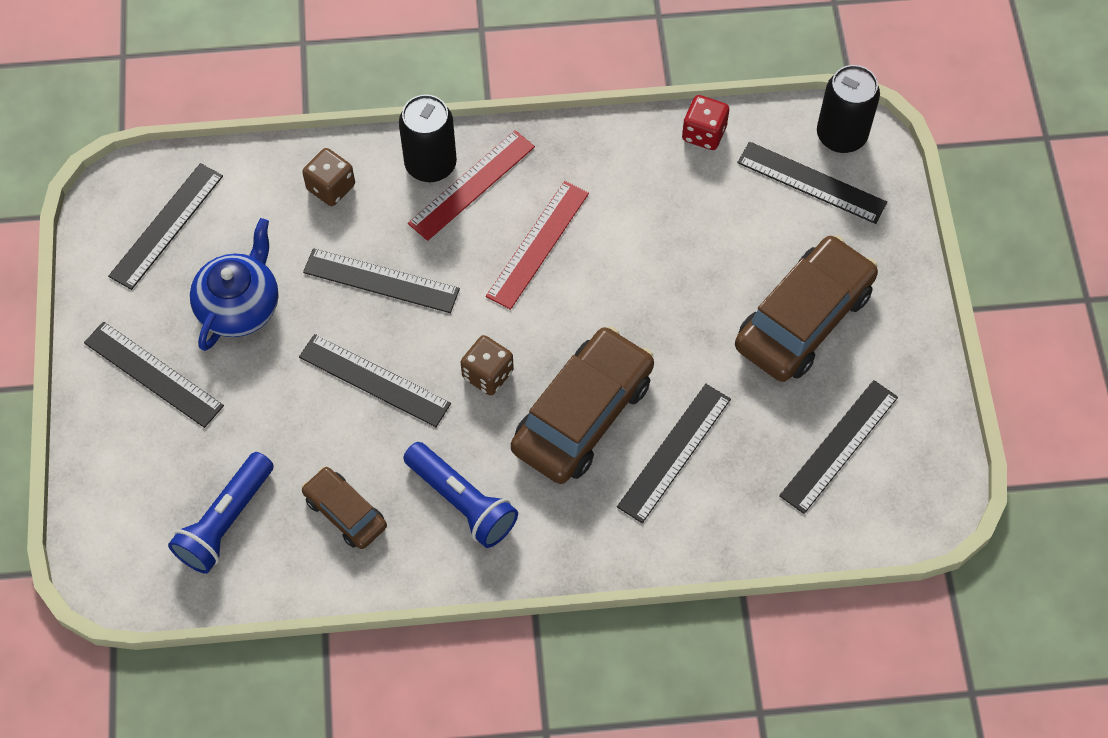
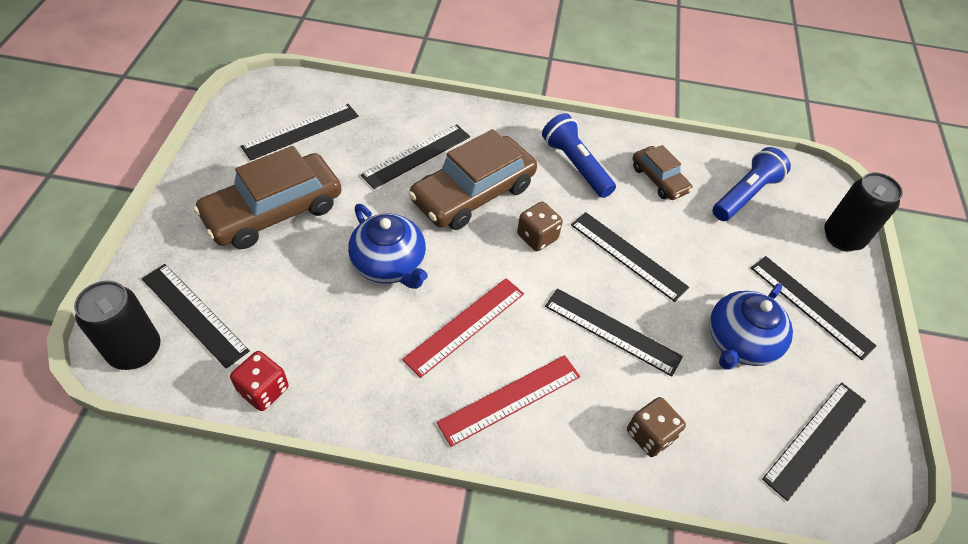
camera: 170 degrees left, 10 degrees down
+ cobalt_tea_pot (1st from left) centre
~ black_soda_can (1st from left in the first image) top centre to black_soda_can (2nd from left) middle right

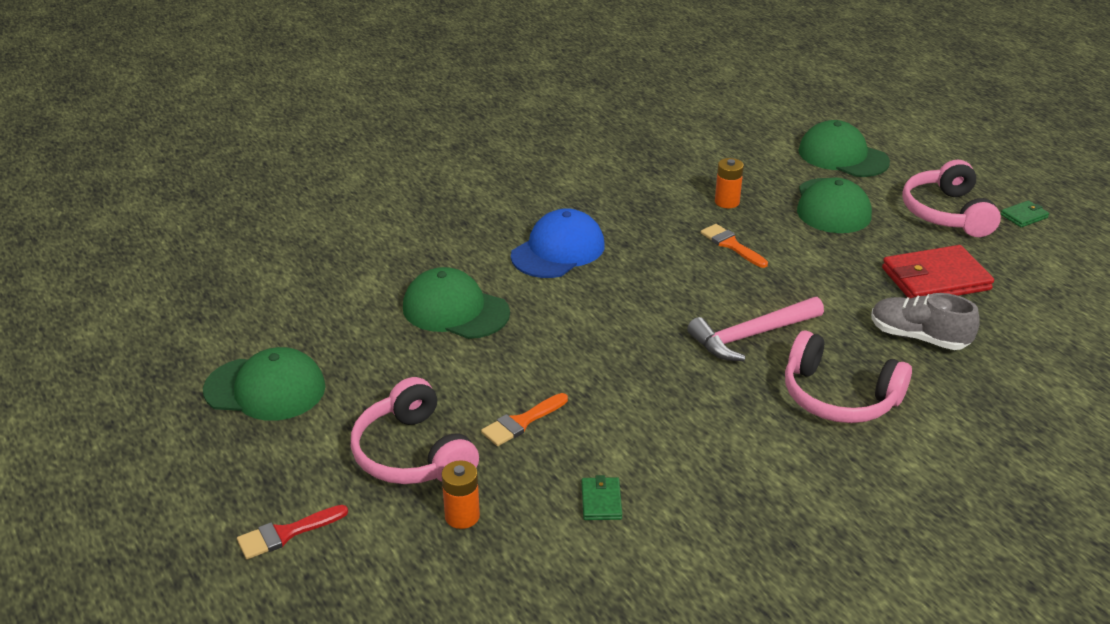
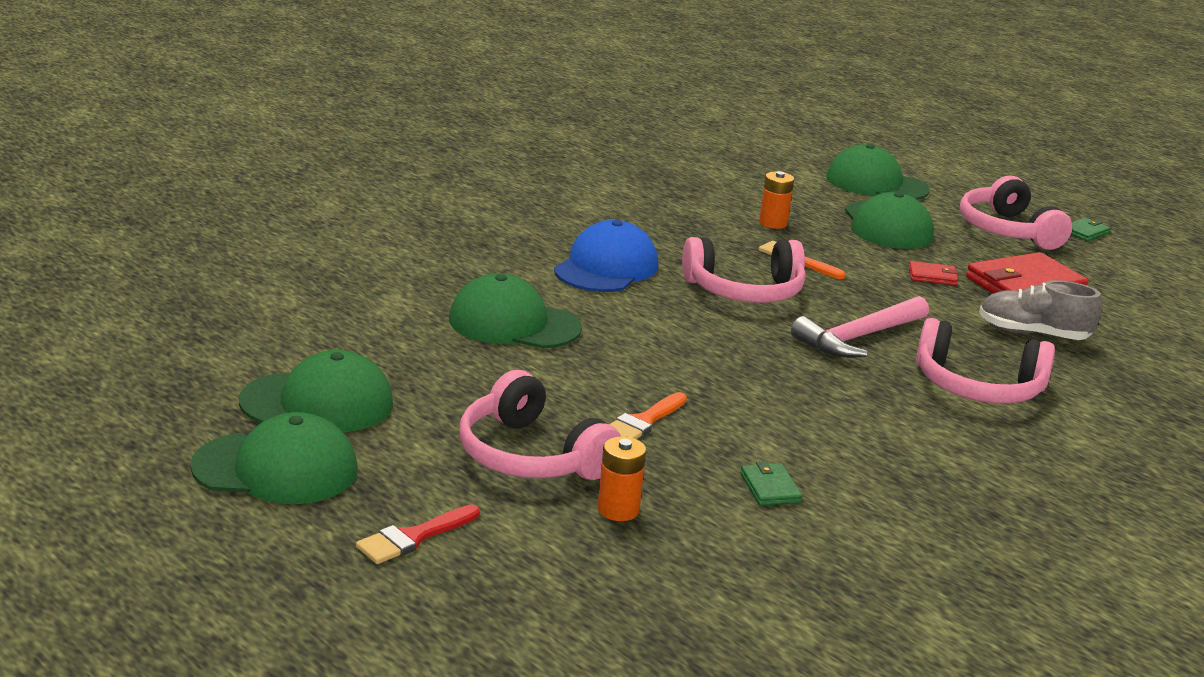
camera: 15 degrees left, 10 degrees down
+ emerald_peaked_cap (1st from left) bottom left
+ rose-pink_over-ear_headphones (2nd from left) centre
+ scarlet_billfold (1st from left) middle right

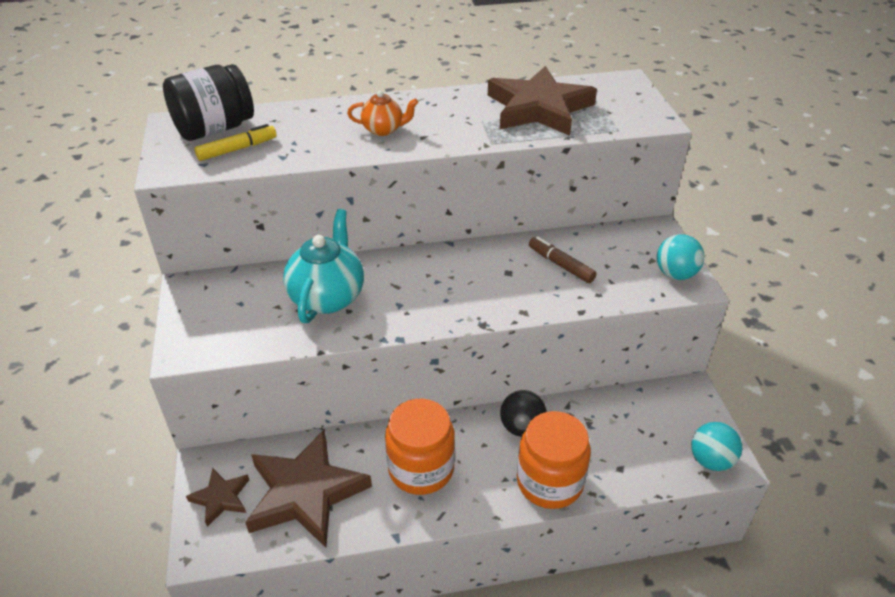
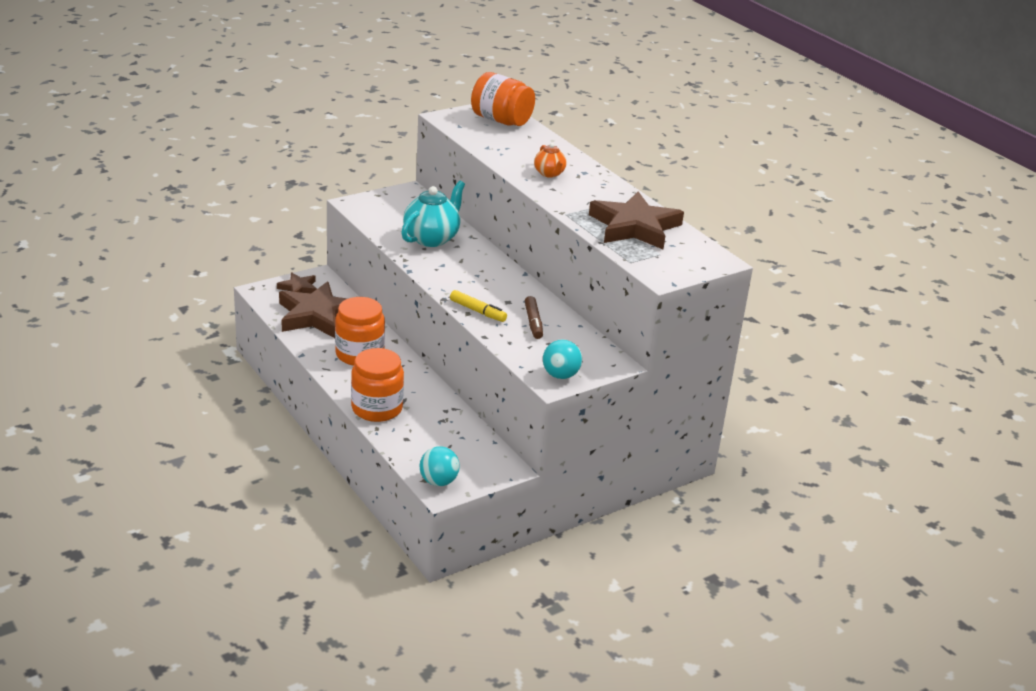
camera: 65 degrees right, 10 degrees down
~ aqua_tea_pot centre = top centre 45 degrees counterclockwise
~ yellow_marker_pen top left to centre
~ black_jar top left to orange-coloured_jar (3rd from left) top centre
~ russet_marker_pen centre = centre 150 degrees clockwise
- black_sphere bottom centre

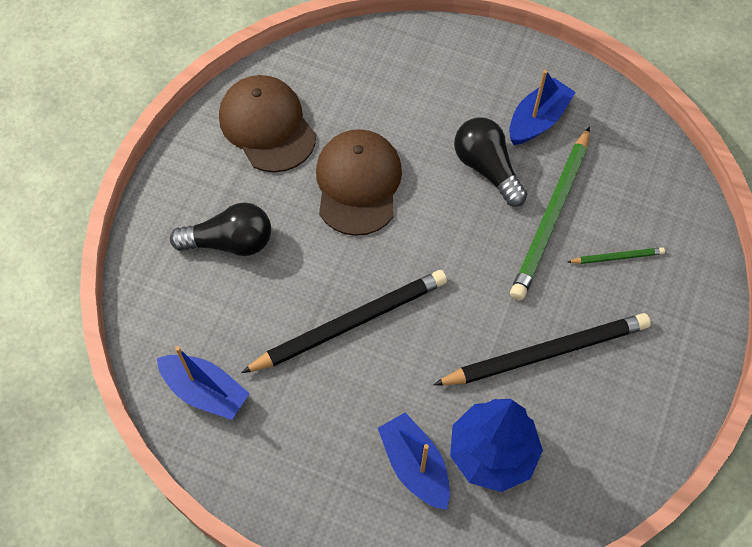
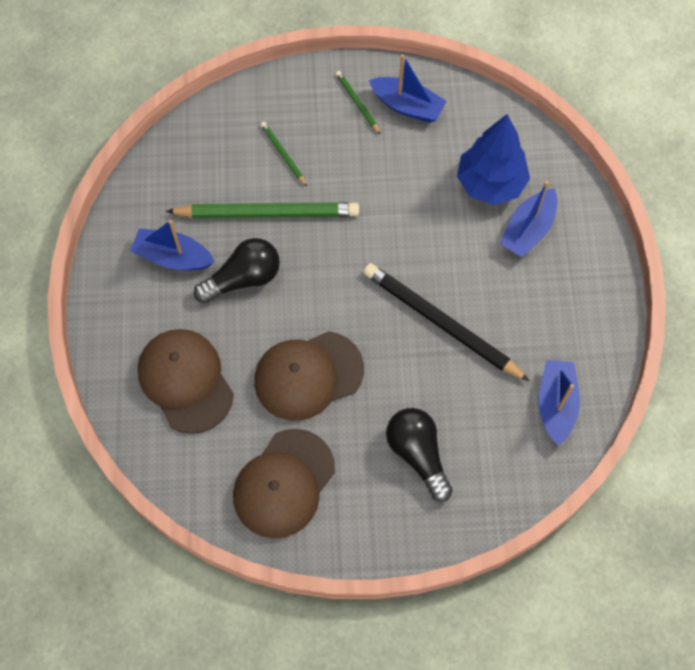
camera: 115 degrees left, 5 degrees up
+ russet_peaked_cap (1st from left) middle left
~ black_light_bulb (2nd from left in the first image) top centre = centre 150 degrees counterclockwise
+ emerald_pencil (3rd from left) top centre
+ cobalt_sailboat (2nd from left) top centre
- black_pencil (2nd from left) middle right

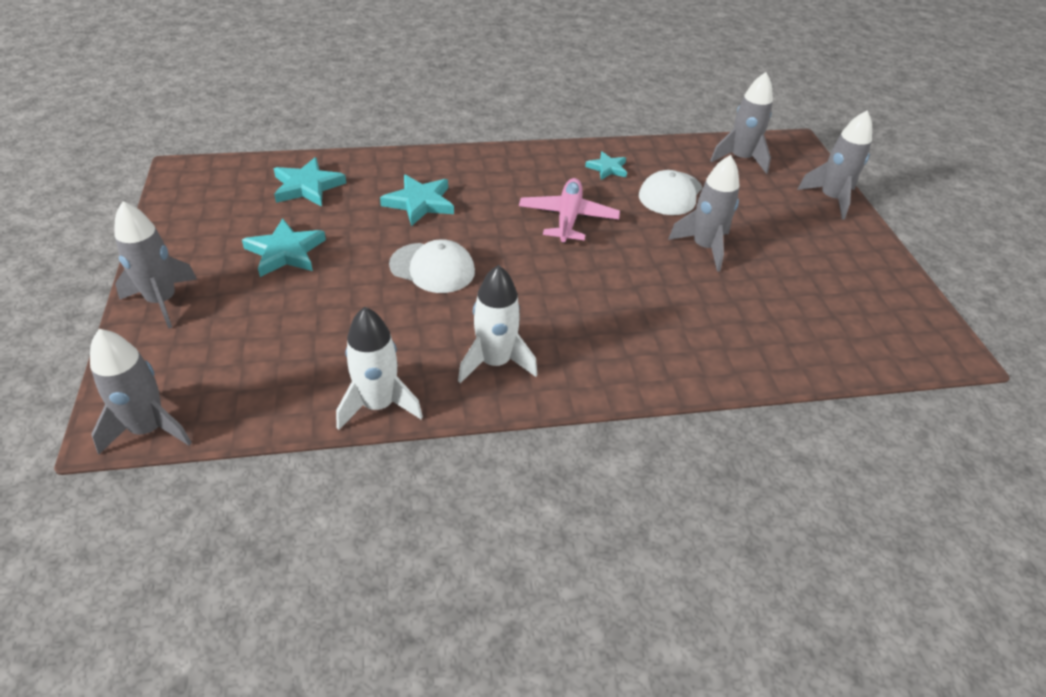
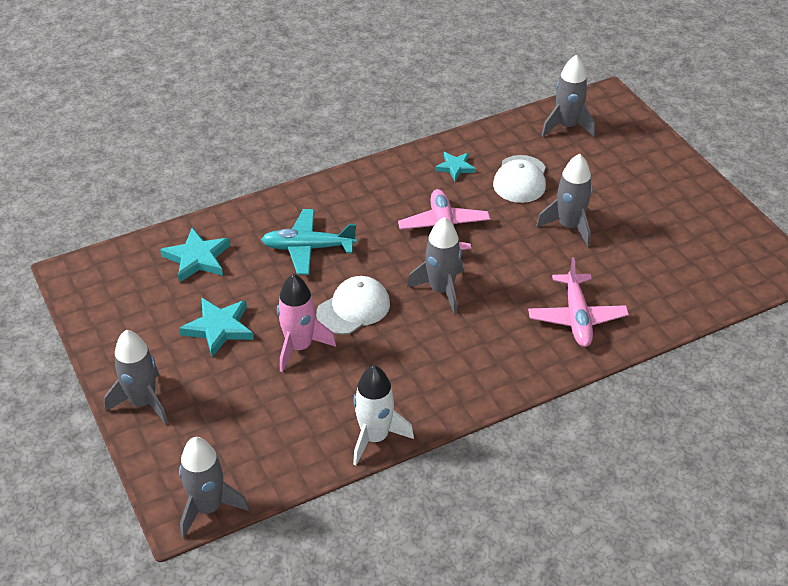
camera: 15 degrees left, 0 degrees up
~ aqua_five-pointed_star (3rd from left) top centre to aqua_toy_plane centre
+ rose-pink_rocket centre
~ pure_white_peaked_cap (1st from left) centre = centre 45 degrees counterclockwise
~ ash-grey_rocket (5th from left in the first image) top right to ash-grey_rocket (3rd from left) centre
+ rose-pink_toy_plane (2nd from left) middle right
- pure_white_rocket (2nd from left) centre

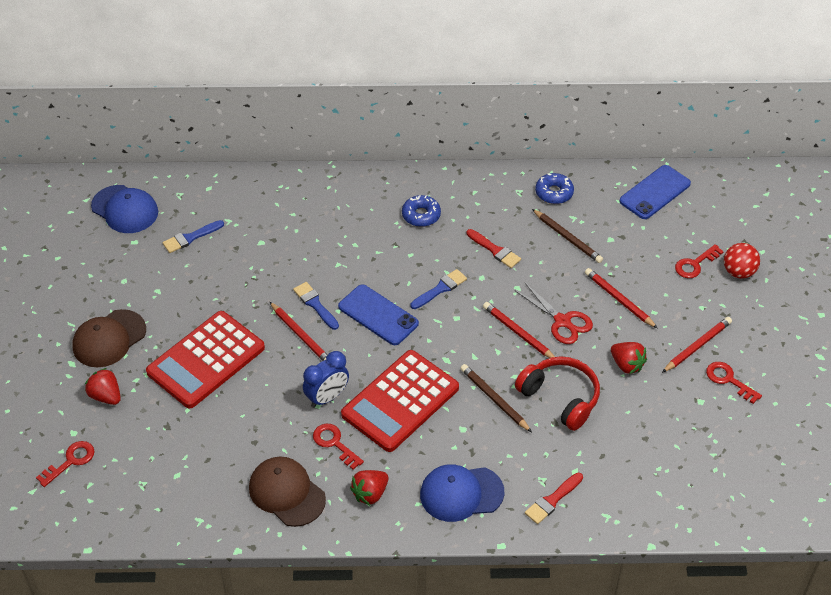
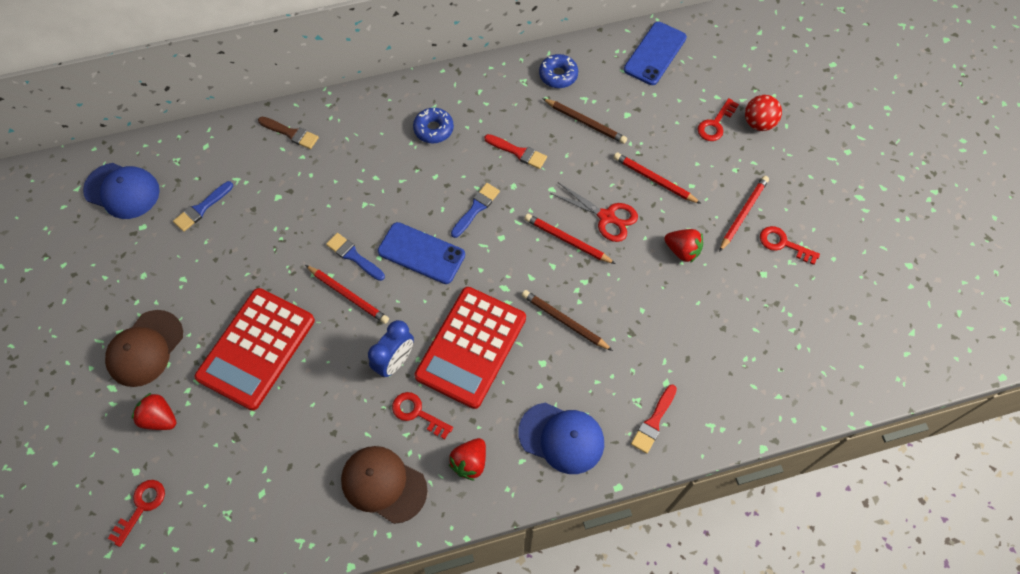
camera: 15 degrees left, 15 degrees up
+ russet_paint_brush top left
~ cobalt_peaked_cap (2nd from left) bottom centre = bottom centre 135 degrees counterclockwise
- scarlet_over-ear_headphones middle right

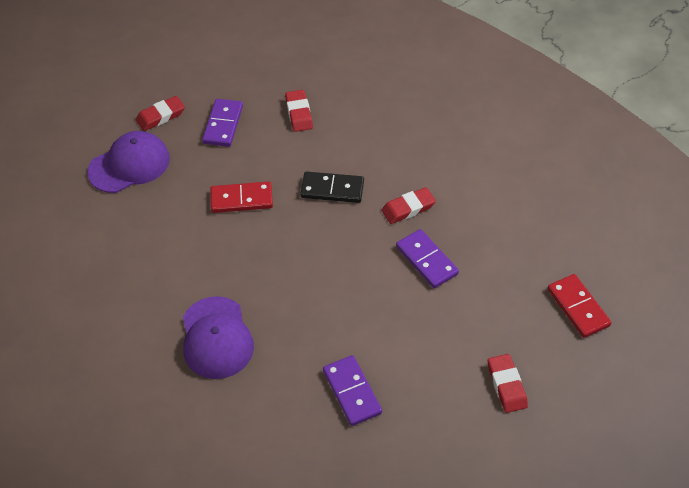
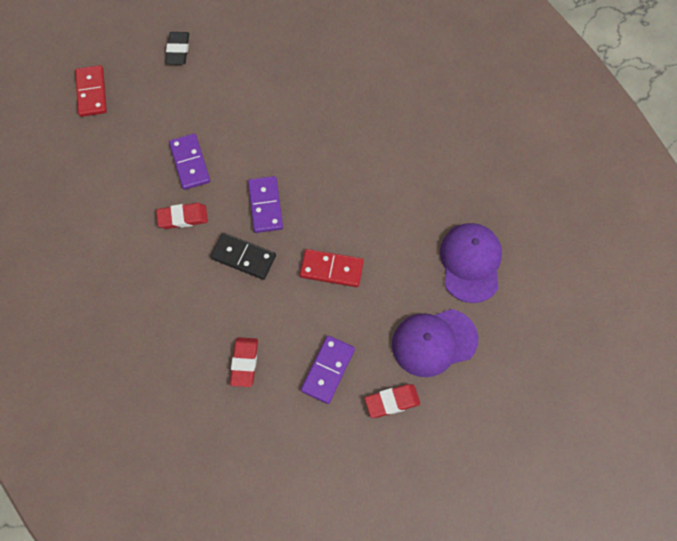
camera: 165 degrees left, 15 degrees up
~ scarlet_eraser (4th from left) bottom right to black_eraser top left
~ royal_purple_domino (2nd from left) bottom centre to centre
~ royal_purple_peaked_cap (2nd from left) bottom left to middle right

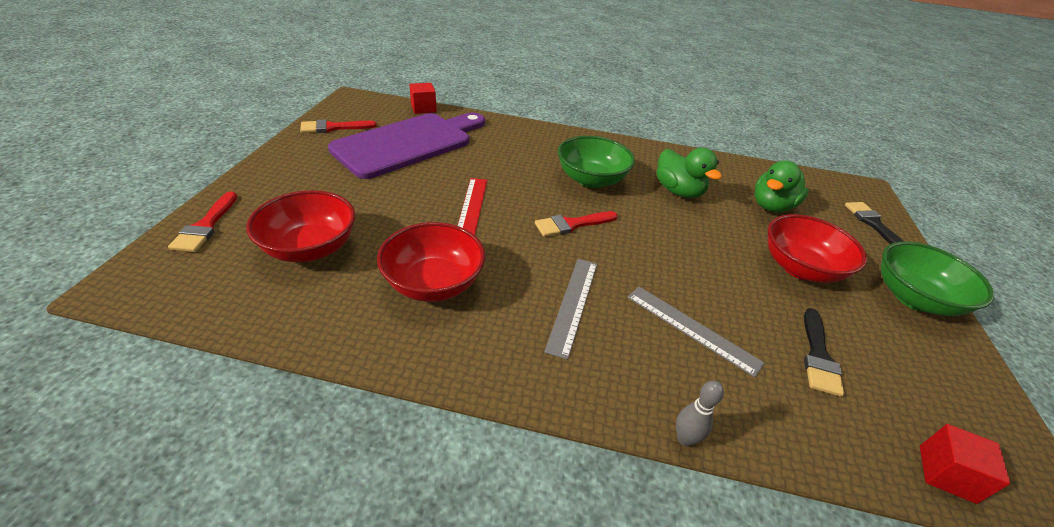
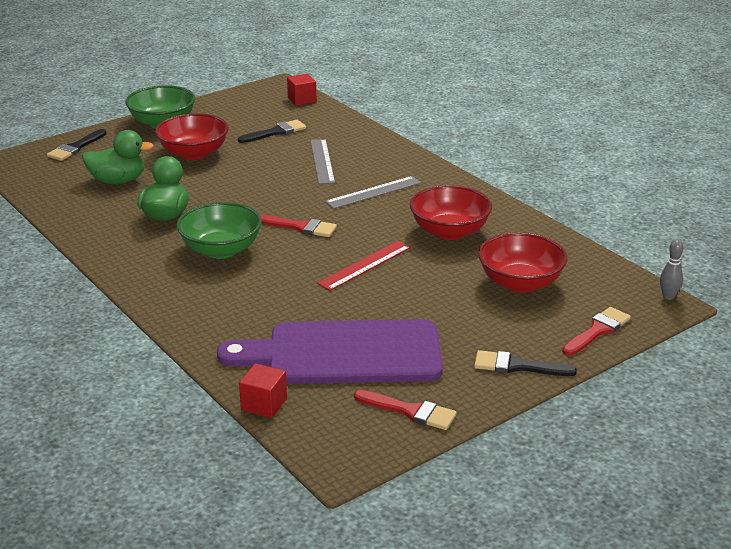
camera: 135 degrees left, 10 degrees down
+ black_paint_brush (3rd from left) middle right
~ ash-grey_tenpin bottom centre to middle right

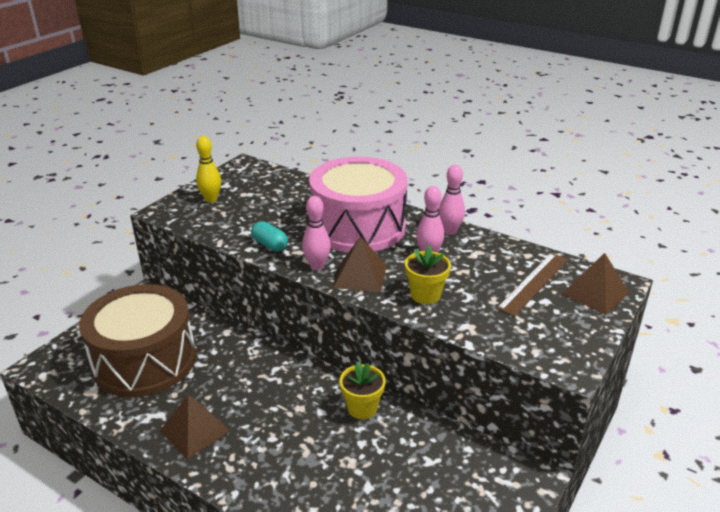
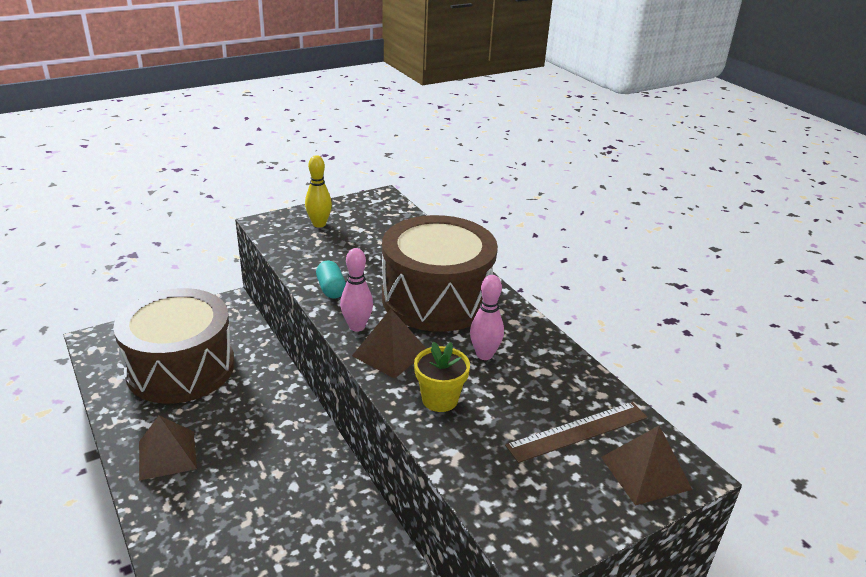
camera: 25 degrees right, 0 degrees up
~ rose-pink_toy_drum centre to russet_toy_drum (2nd from left) centre
- yellow_flower_pot (1st from left) bottom centre
- rose-pink_tenpin (3rd from left) centre

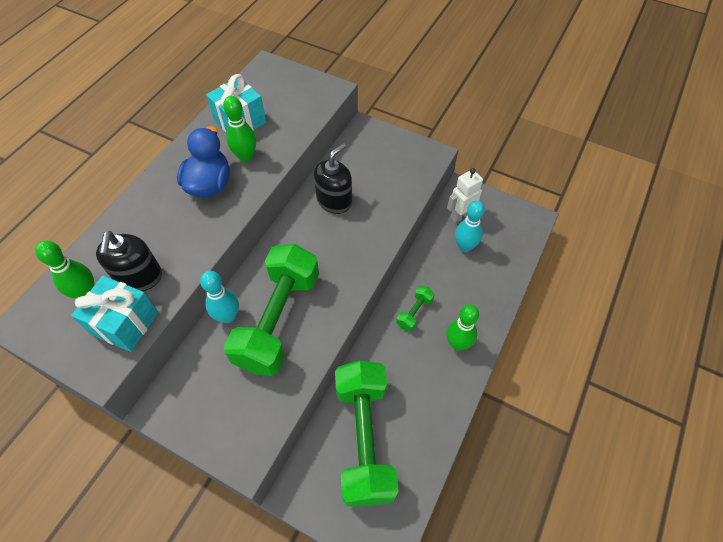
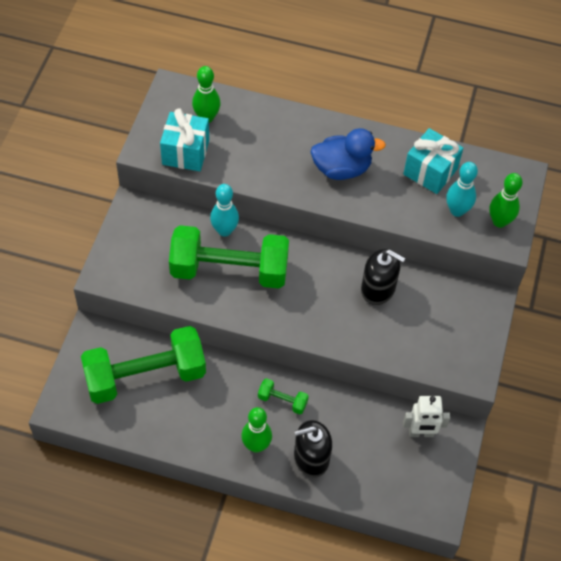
camera: 75 degrees right, 0 degrees up
~ black_soap_pump (1st from left) middle left to bottom centre
~ pure_white_robot_figure centre = bottom right 135 degrees clockwise
~ aqua_tenpin (2nd from left) centre to middle right
~ emerald_tenpin (2nd from left in the first image) top left to emerald_tenpin (3rd from left) middle right

